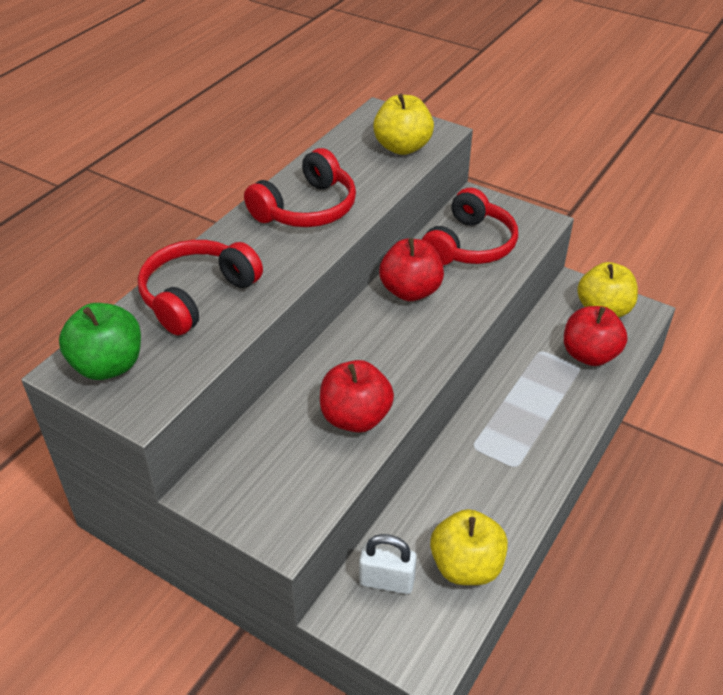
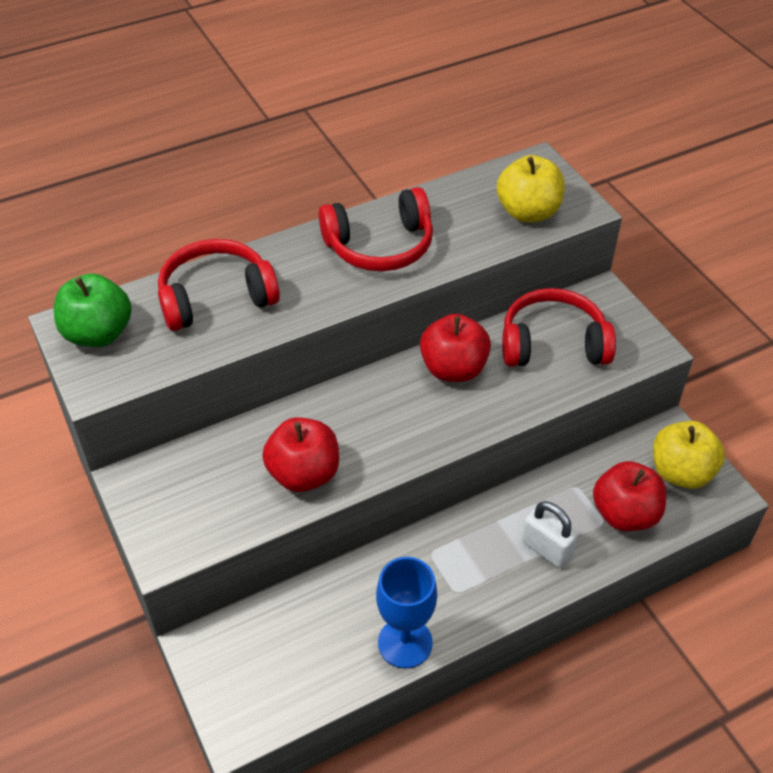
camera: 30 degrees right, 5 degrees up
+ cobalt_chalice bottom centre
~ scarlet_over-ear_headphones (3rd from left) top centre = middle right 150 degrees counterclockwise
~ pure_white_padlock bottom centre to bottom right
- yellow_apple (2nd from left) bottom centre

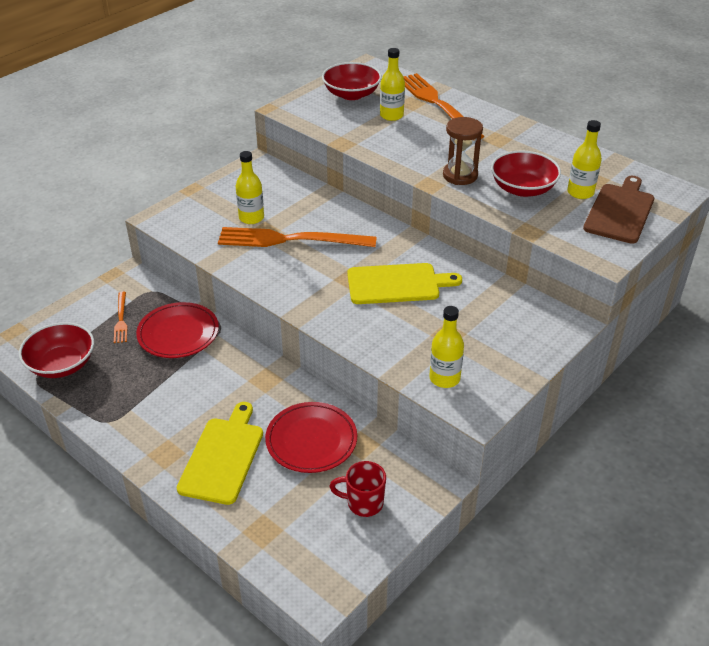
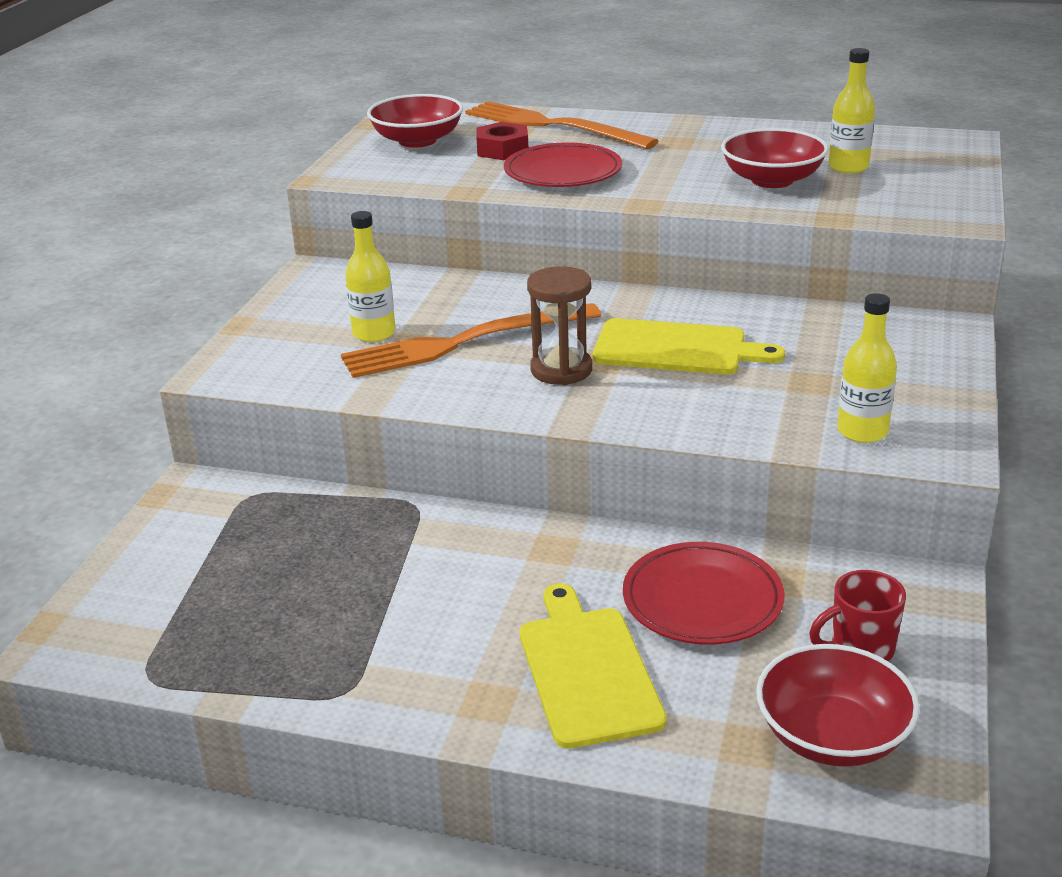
camera: 25 degrees left, 10 degrees down
~ yellow_flask (2nd from left) top centre to scarlet_hex_nut top centre
~ scarlet_plate (1st from left) middle left to top centre
~ russet_hourglass top centre to centre
~ yellow_bread_board (2nd from left) centre = centre 45 degrees clockwise
~ scarlet_serving_bowl (1st from left in the first image) middle left to scarlet_serving_bowl (3rd from left) bottom right
- orange-coloured_fork (1st from left) middle left
- russet_bread_board top right

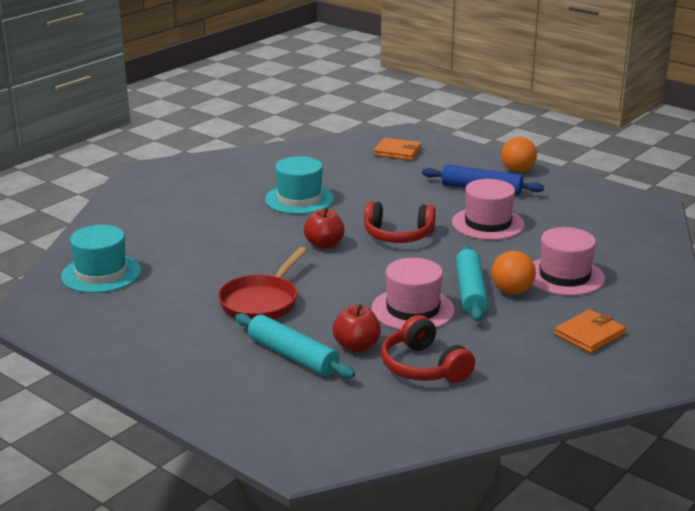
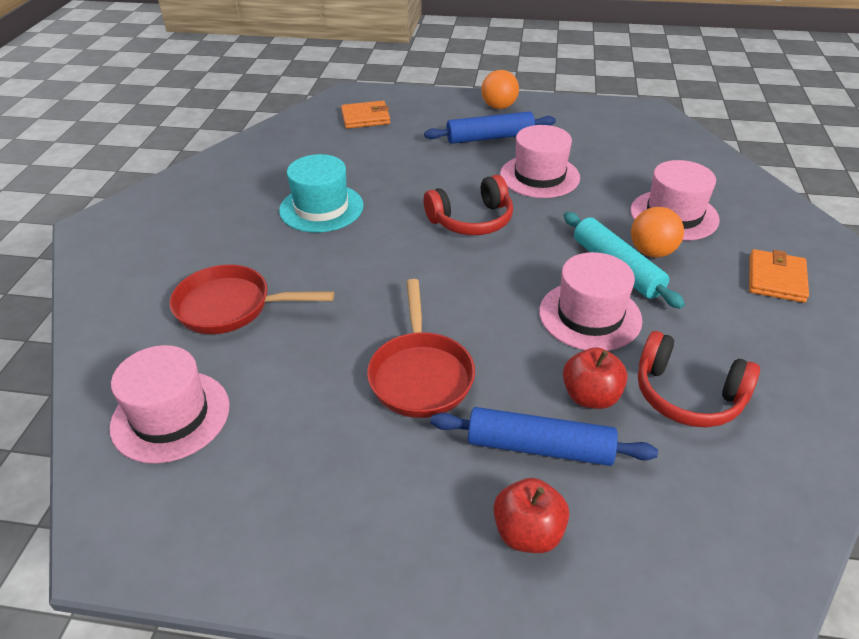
camera: 30 degrees left, 15 degrees up
~ aqua_top_hat (1st from left) middle left to rose-pink_top_hat (1st from left) middle left
+ scarlet_frying_pan (1st from left) middle left
~ aqua_dough_roller (1st from left) bottom centre to cobalt_dough_roller (2nd from left) bottom centre
~ scarlet_apple (1st from left) centre to bottom centre

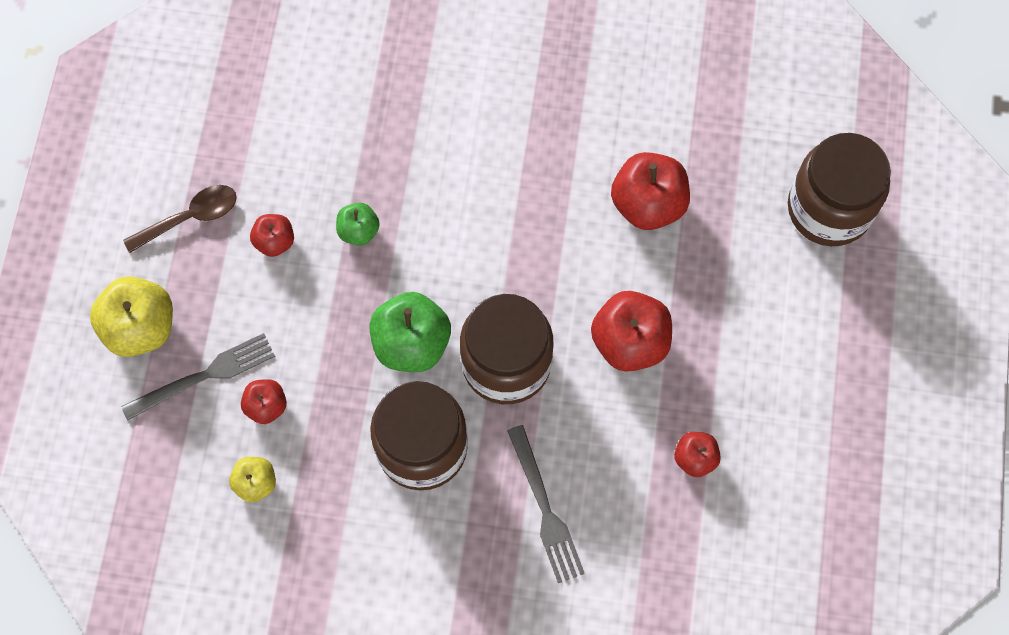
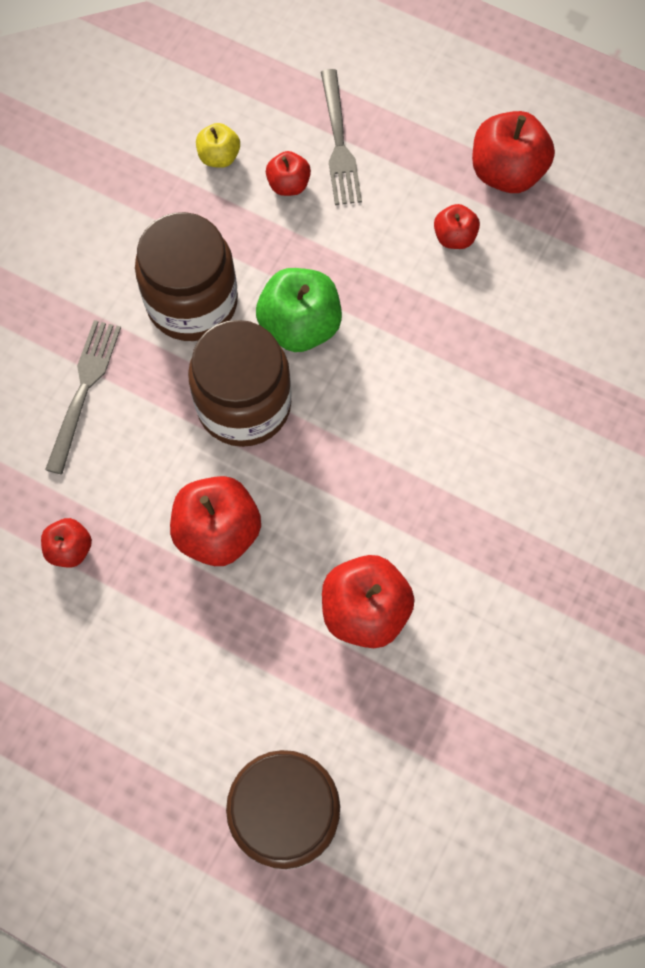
camera: 110 degrees right, 0 degrees up
~ ash-grey_fork (2nd from left in the first image) bottom centre = middle left 105 degrees clockwise
~ russet_spoon middle left to scarlet_apple (6th from left) top right
- yellow_apple (1st from left) middle left
- emerald_apple (1st from left) centre

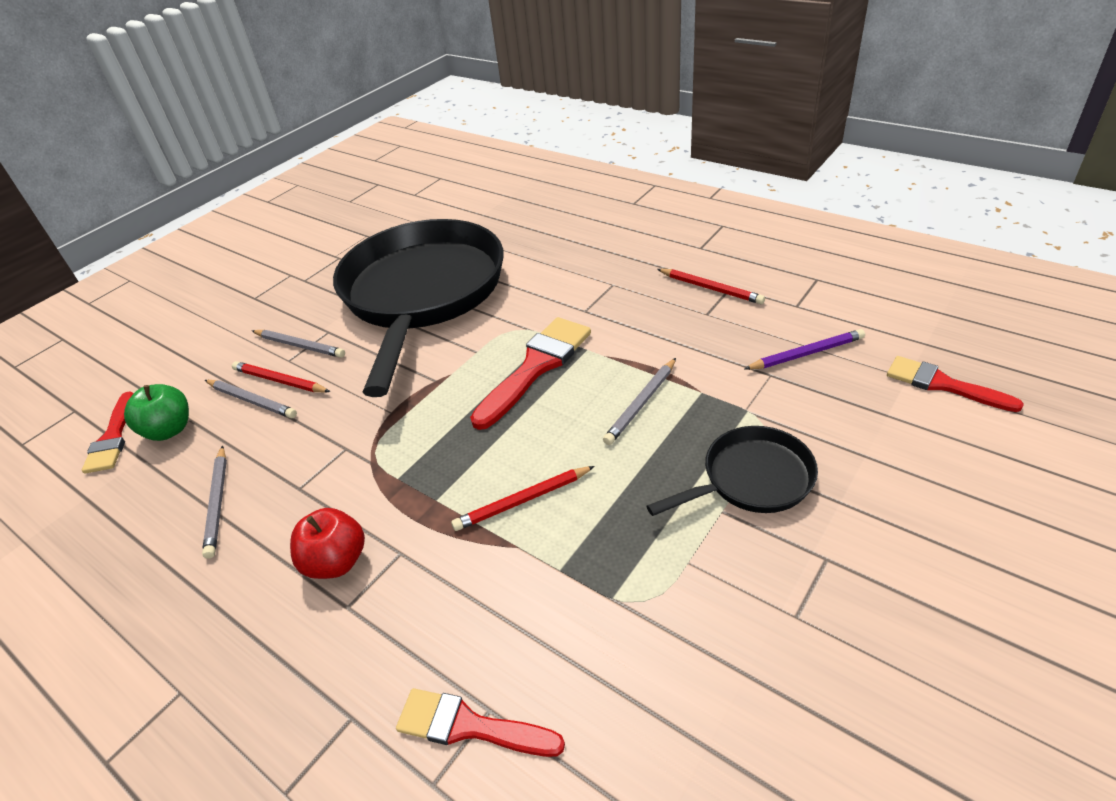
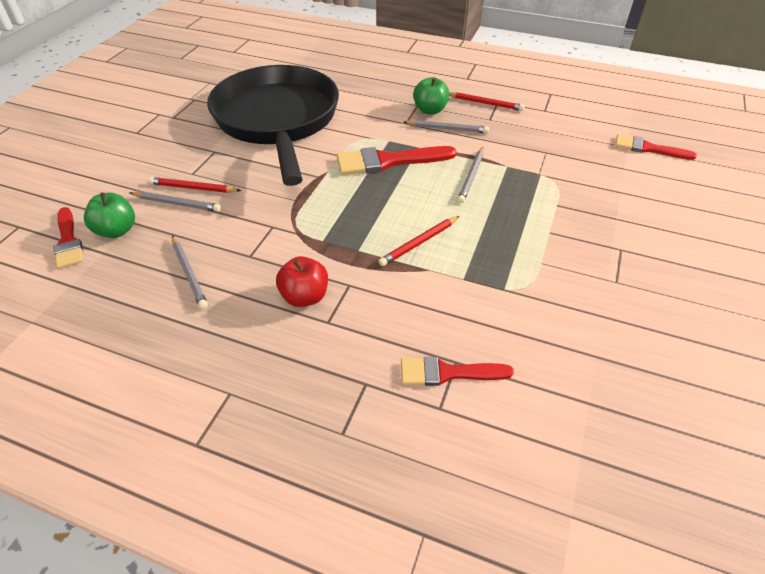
camera: 20 degrees left, 5 degrees up
~ scarlet_paint_brush (3rd from left in the first image) centre = top centre 120 degrees counterclockwise
~ ash-grey_pencil (3rd from left) middle left to top centre
+ emerald_apple (2nd from left) top centre
- black_frying_pan (2nd from left) centre
- royal_purple_pencil middle right

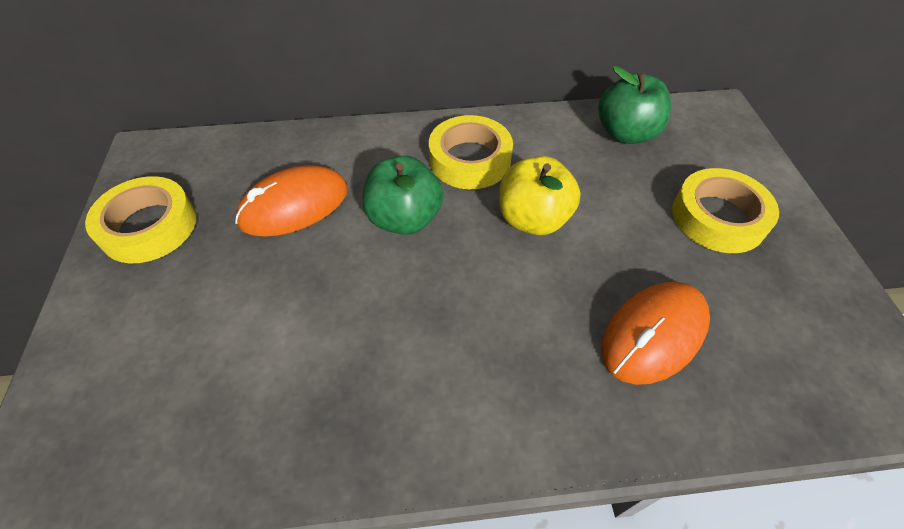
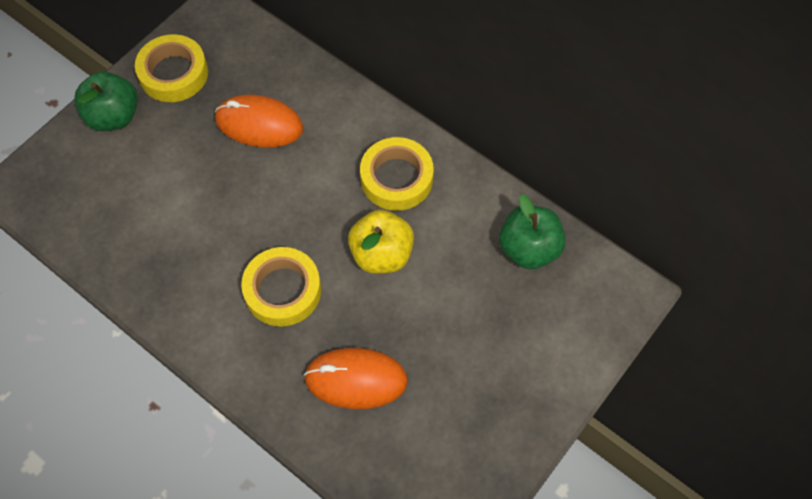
camera: 45 degrees right, 10 degrees up
~ emerald_apple (1st from left) centre to top left
~ yellow_roll_of_tape (3rd from left in the first image) middle right to yellow_roll_of_tape (2nd from left) centre

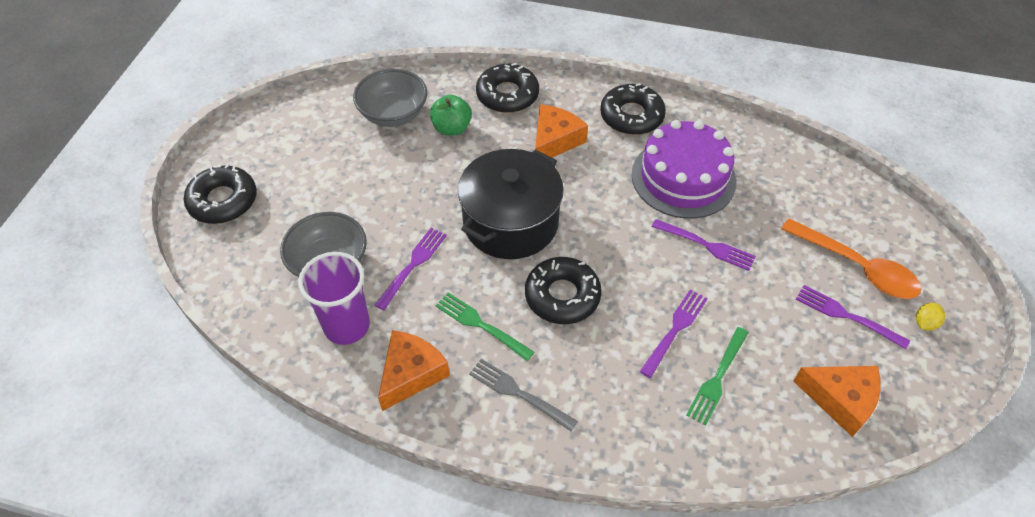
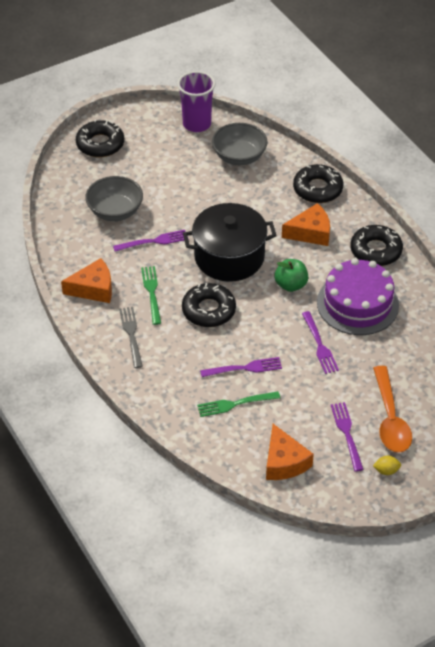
camera: 45 degrees right, 5 degrees down
~ royal_purple_tumbler middle left to top centre
~ emerald_apple top centre to middle right

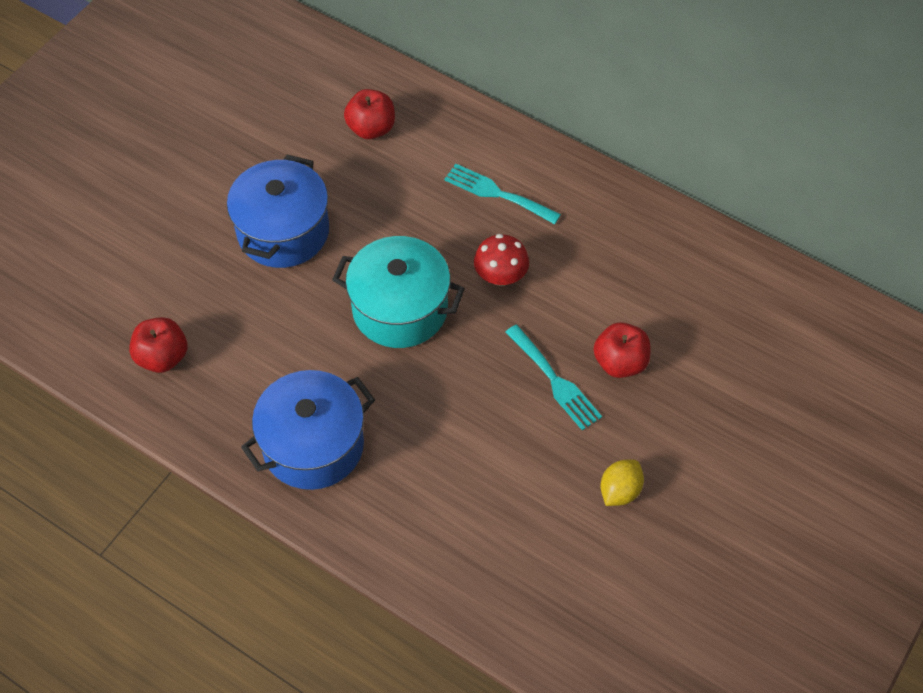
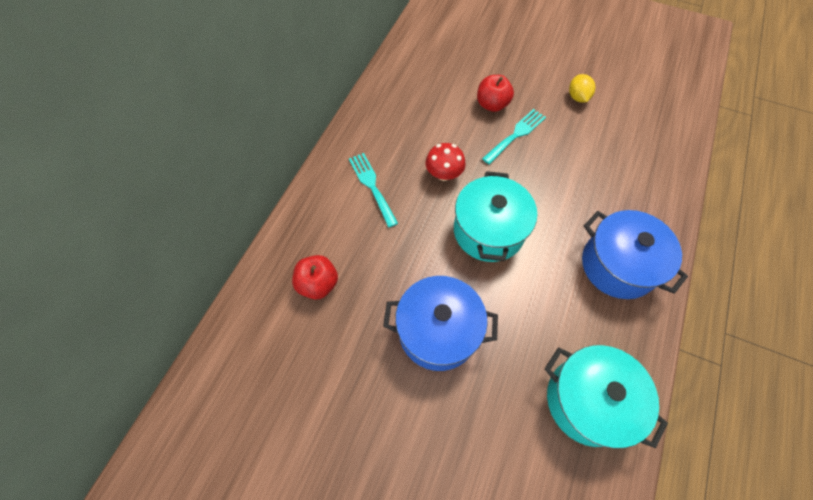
camera: 100 degrees left, 5 degrees up
~ aqua_fork (1st from left) top centre = centre 135 degrees clockwise
~ scarlet_apple (1st from left) middle left to aqua_pot (2nd from left) bottom right
~ yellow_citrus_fruit bottom right = top right 60 degrees clockwise

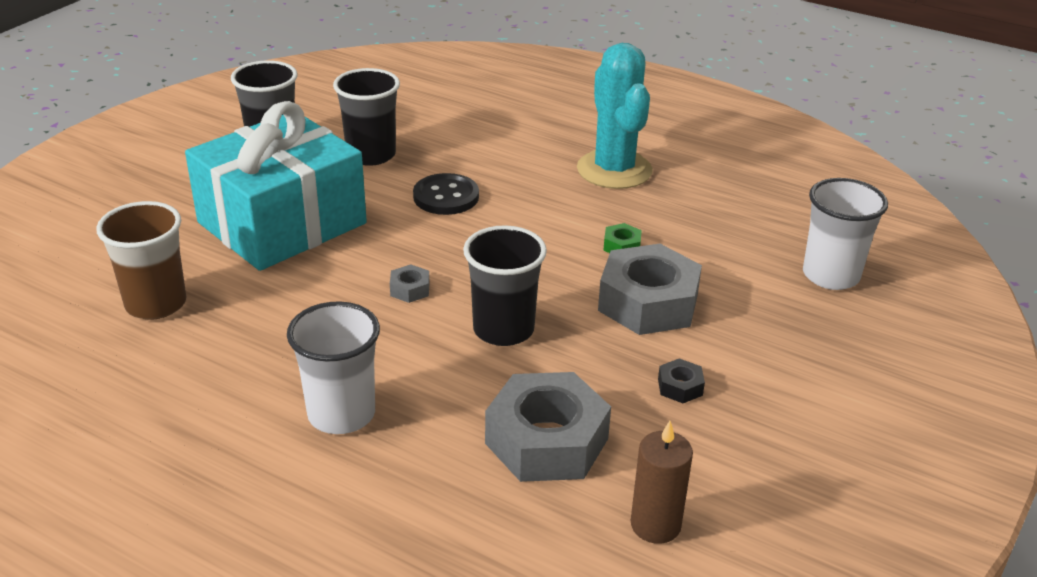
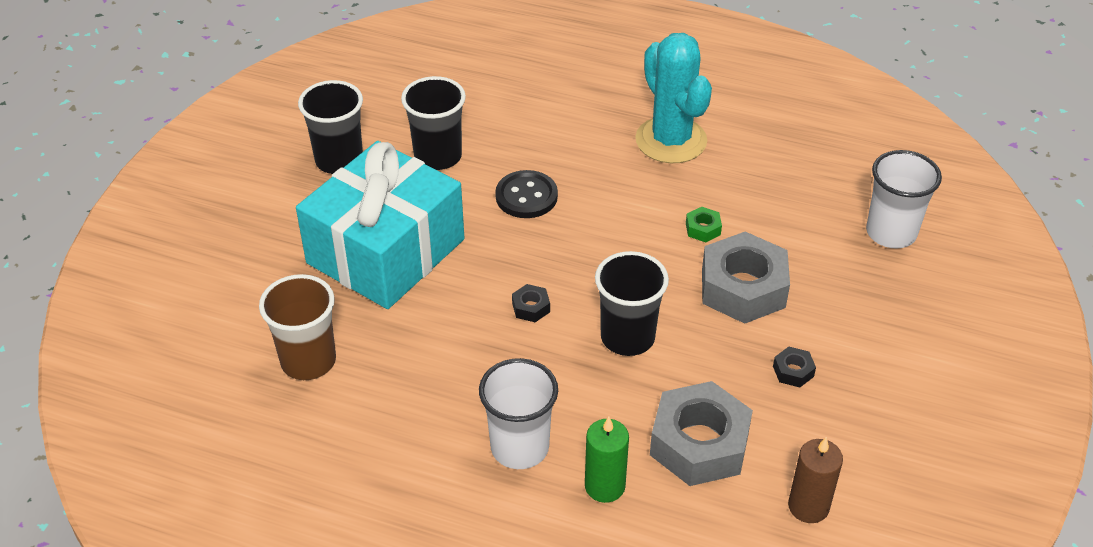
camera: 10 degrees left, 10 degrees up
~ ash-grey_hex_nut (1st from left) centre to black_hex_nut (1st from left) centre
+ emerald_candle bottom centre

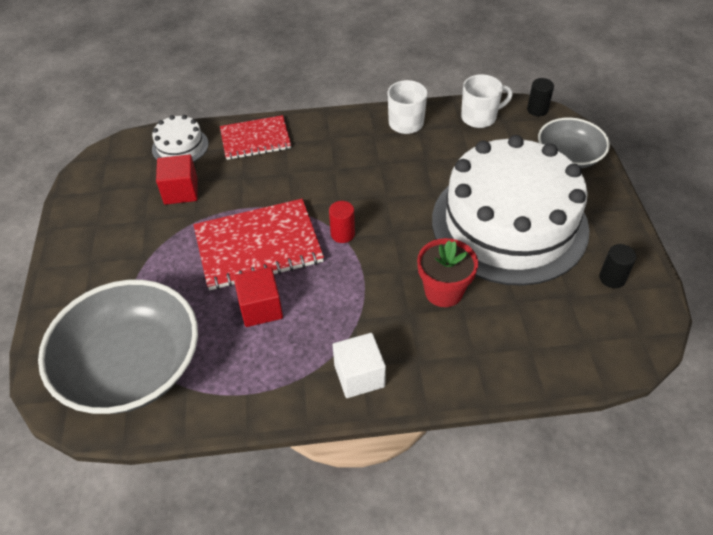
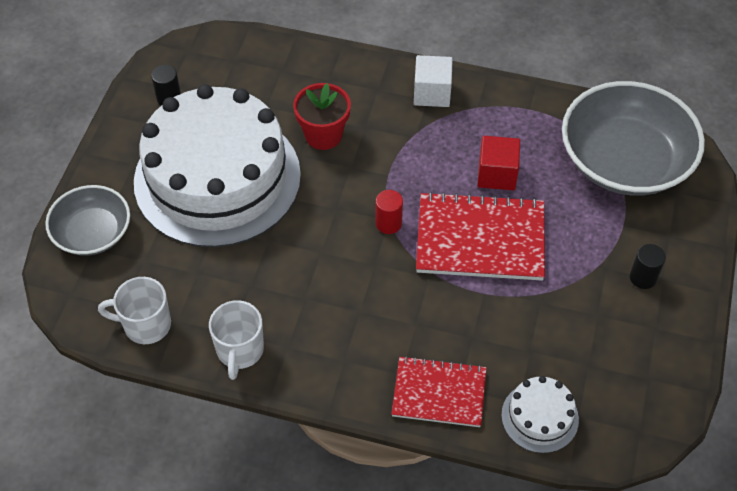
camera: 160 degrees left, 5 degrees up
~ black_cylinder (1st from left in the first image) top right to black_cylinder (2nd from left) middle right
- scarlet_solid_cube (1st from left) middle left

